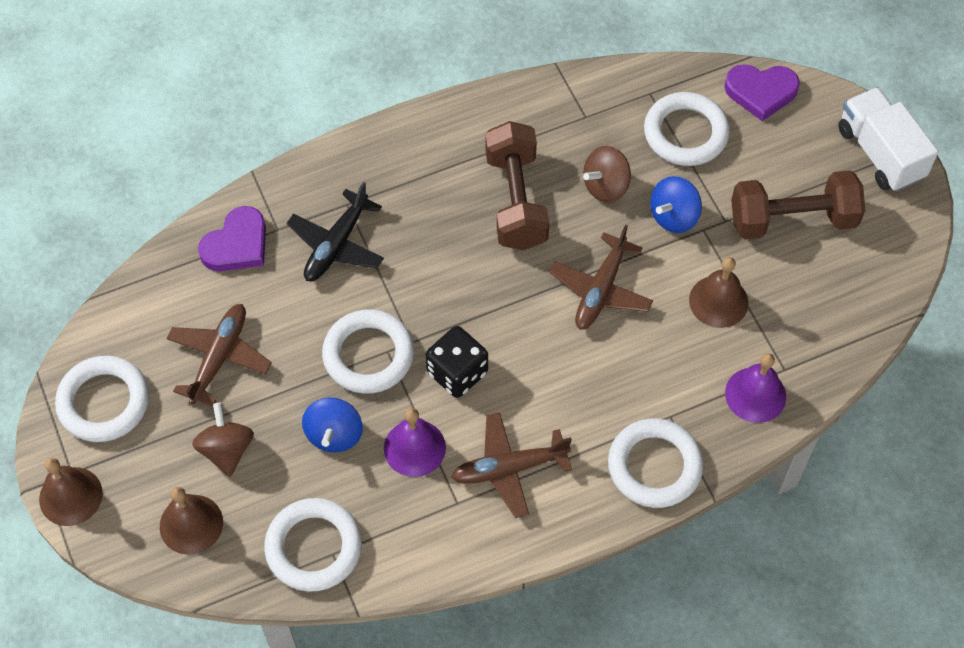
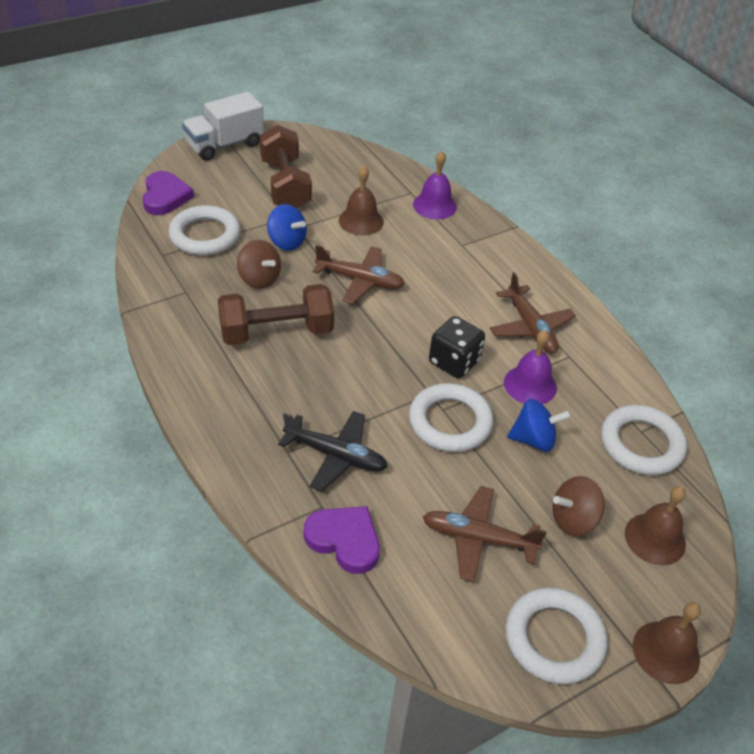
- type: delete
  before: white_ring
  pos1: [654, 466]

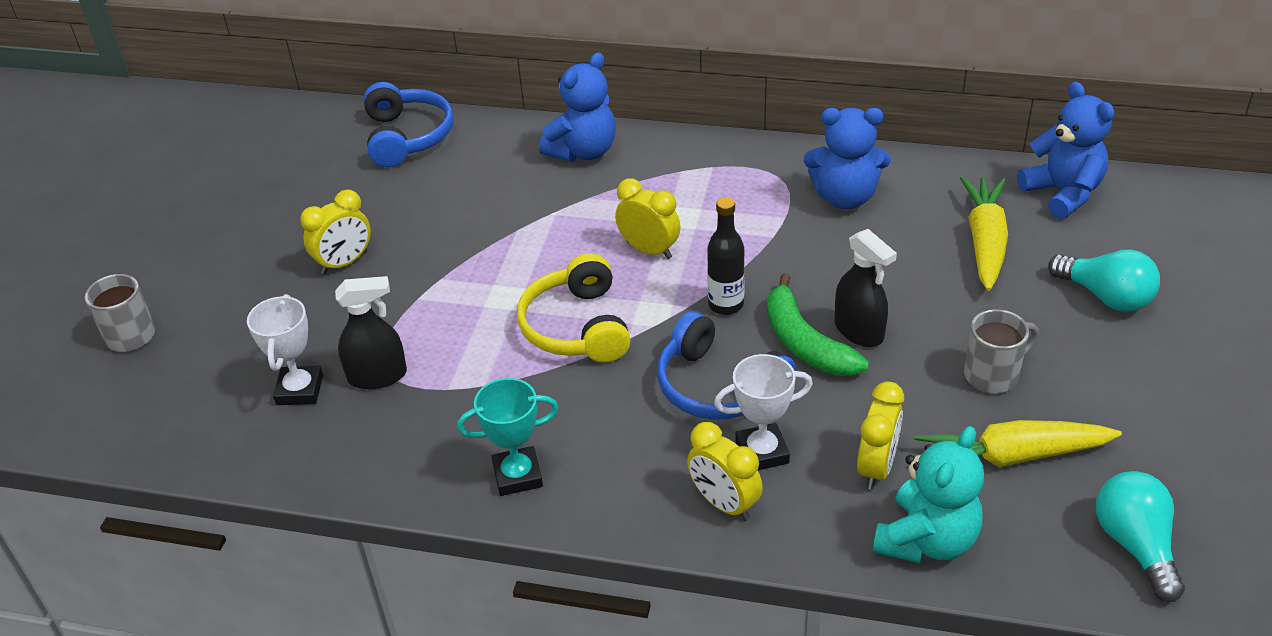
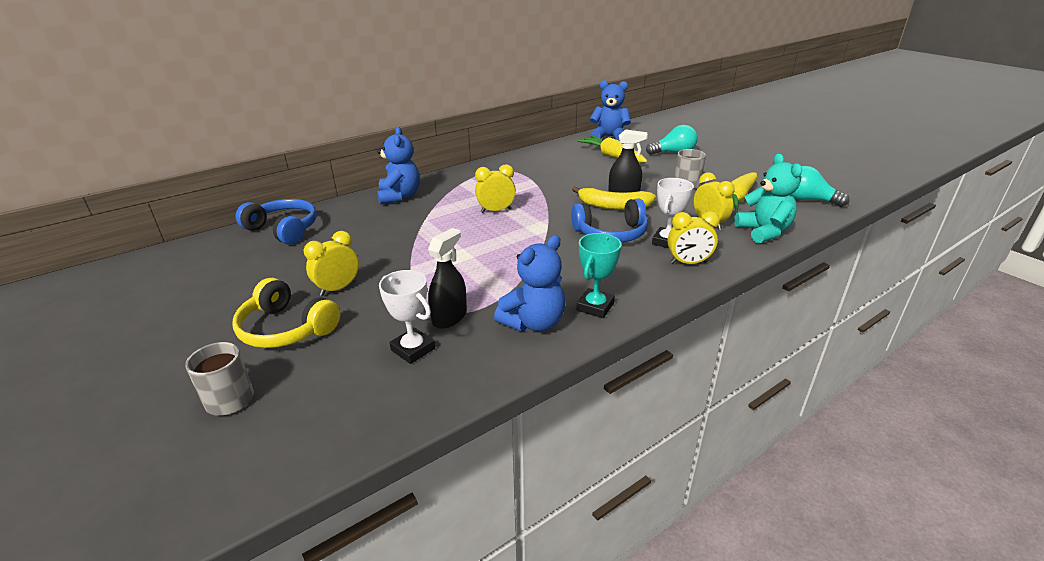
- type: rotate
  before: yellow_clock
  pos1: [344, 263]
  pos2: [338, 288]
  turn: -135
- type: move
  before: yellow_headphones
  pos1: [577, 327]
  pos2: [286, 329]
- type: delete
  before: black_bottle
  pos1: [726, 305]
- type: recolor
  before: green_banana
  after: yellow_banana
  pos1: [805, 343]
  pos2: [613, 206]
- type: move
  before: blue_teddy_bear
  pos1: [845, 197]
  pos2: [533, 323]

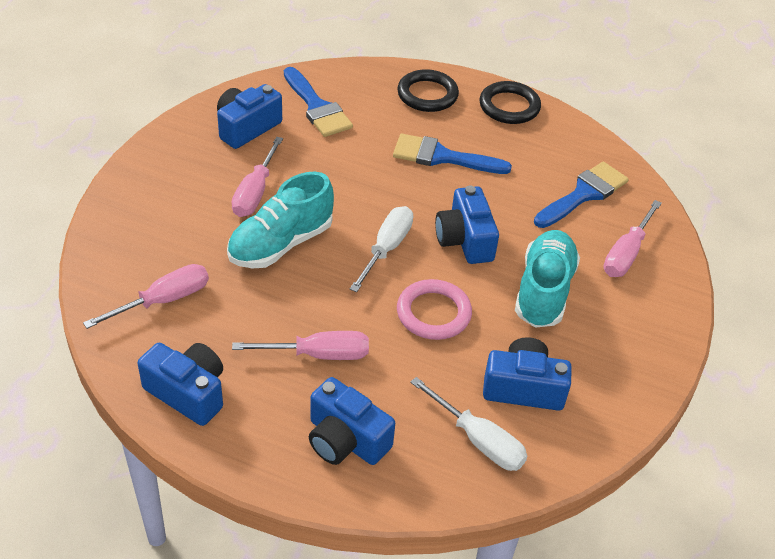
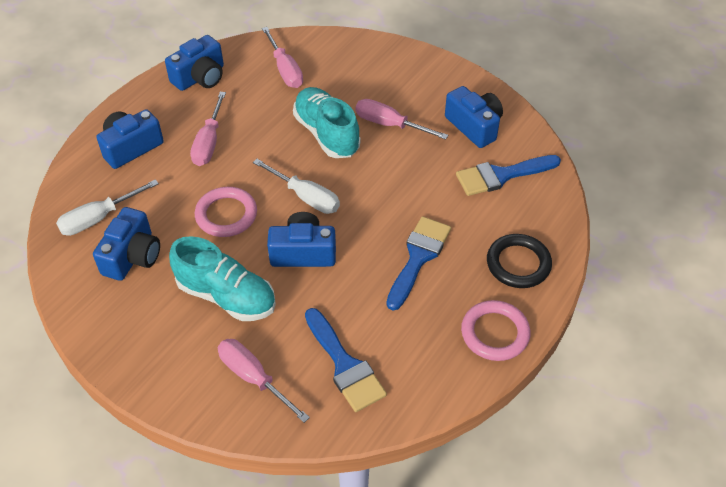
- type: recolor
  before: black_ring
  after: pink_ring
  pos1: [509, 106]
  pos2: [495, 333]

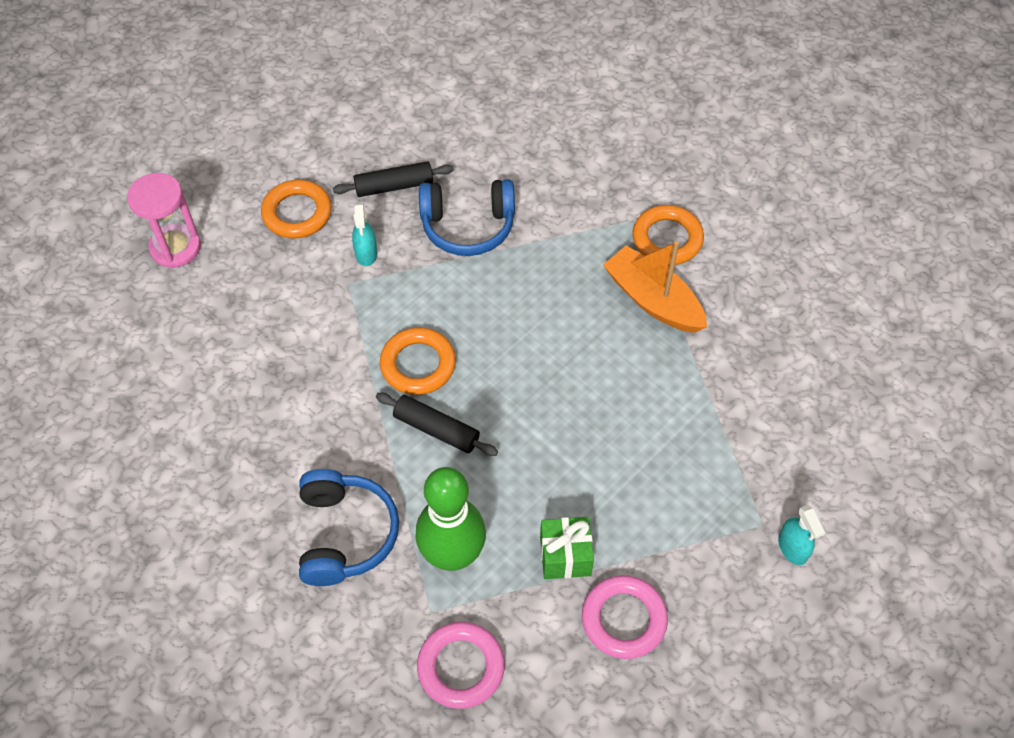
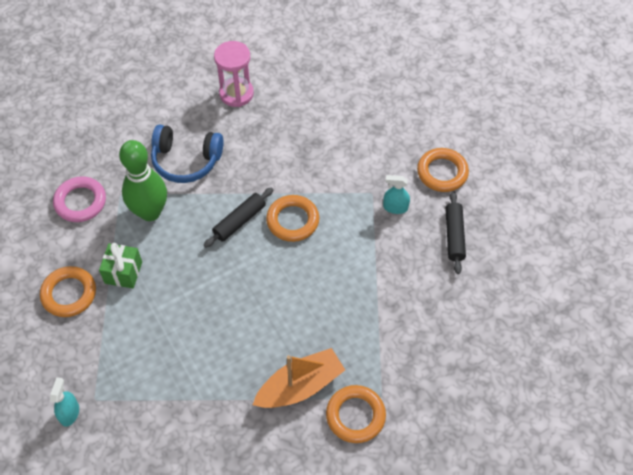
- type: move
  before: pink_hourglass
  pos1: [175, 247]
  pos2: [236, 93]
- type: delete
  before: blue_headphones
  pos1: [468, 226]
- type: recolor
  before: pink_ring
  after: orange_ring
  pos1: [623, 619]
  pos2: [69, 294]
- type: rotate
  before: turquoise_spray_bottle
  pos1: [792, 548]
  pos2: [69, 413]
  turn: 105

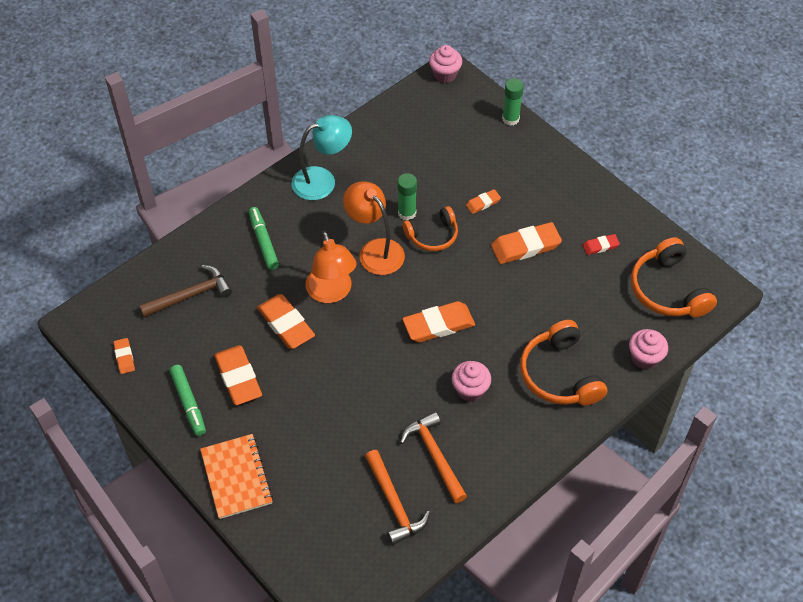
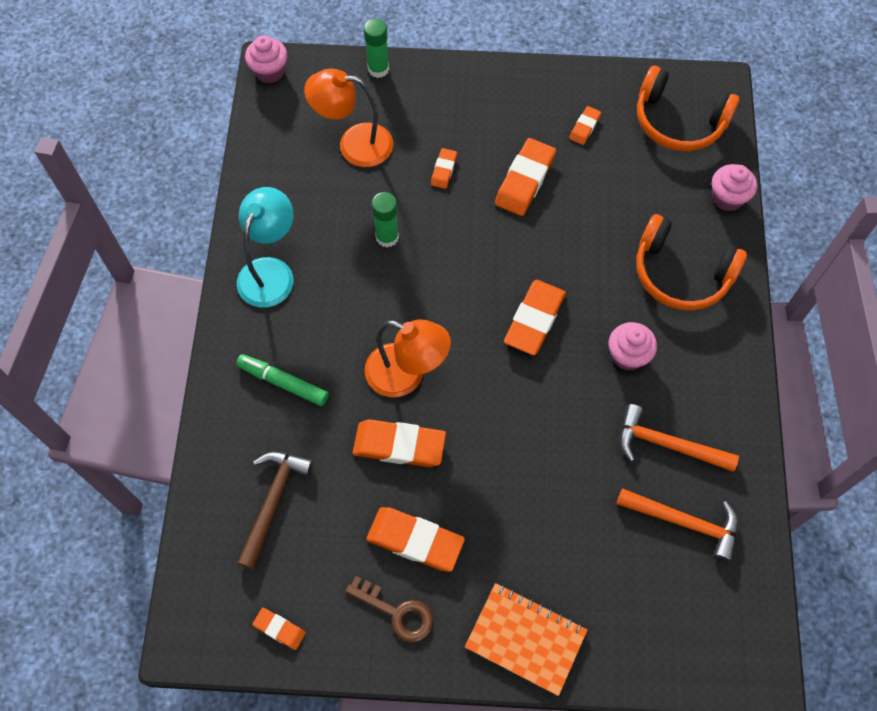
- type: replace
  before: green_marker
  after: brown_key
  pos1: [188, 403]
  pos2: [397, 612]
- type: move
  before: orange_lamp
  pos1: [375, 250]
  pos2: [354, 144]
- type: delete
  before: orange_headphones
  pos1: [432, 235]
- type: recolor
  before: red_eraser
  after: orange_eraser
  pos1: [600, 246]
  pos2: [584, 127]

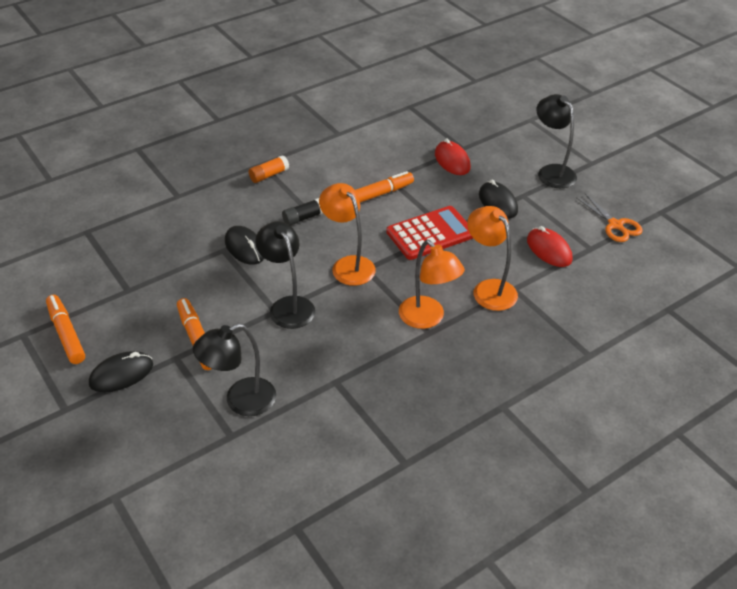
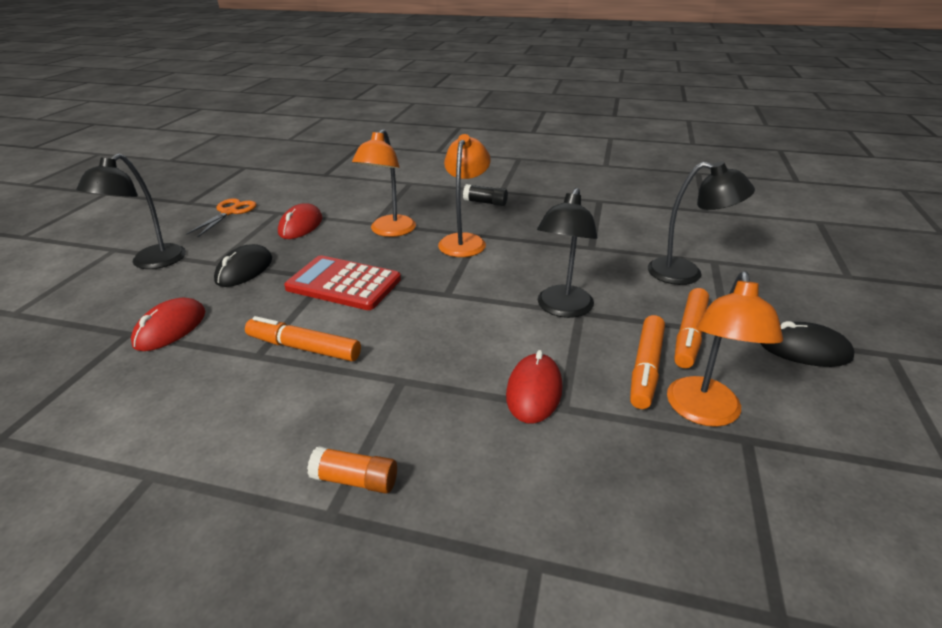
- type: move
  before: orange_marker
  pos1: [66, 334]
  pos2: [645, 368]
- type: recolor
  before: black_mouse
  after: red_mouse
  pos1: [245, 248]
  pos2: [534, 391]
- type: move
  before: black_glue_stick
  pos1: [303, 218]
  pos2: [485, 202]
- type: move
  before: orange_lamp
  pos1: [348, 265]
  pos2: [704, 413]

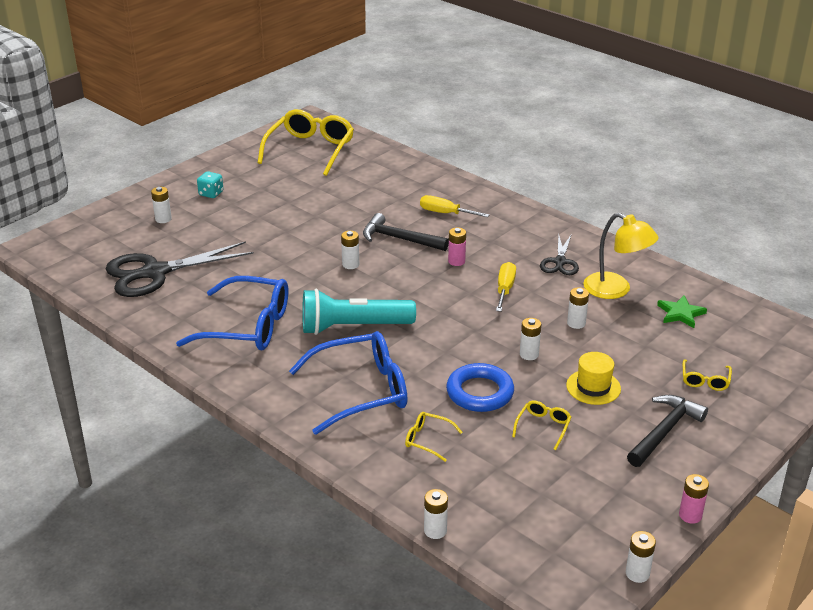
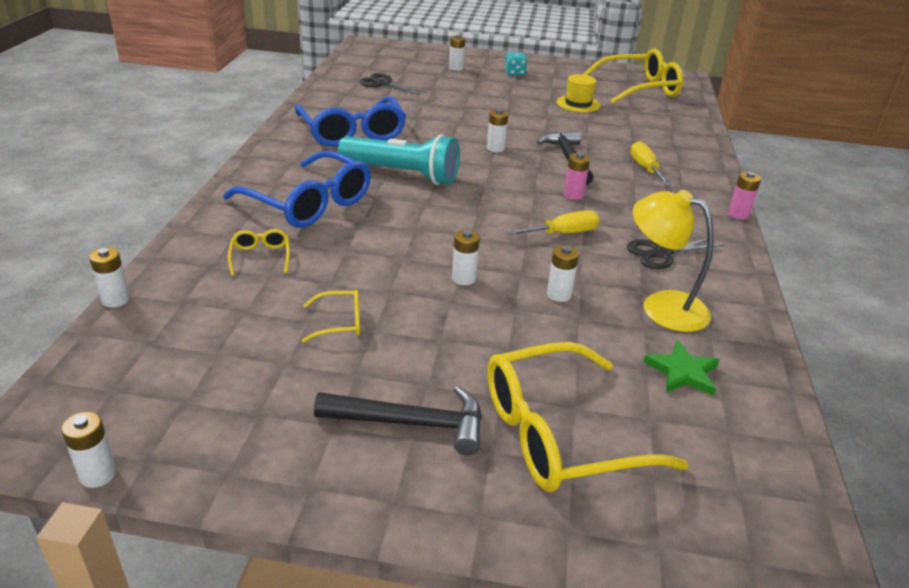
- type: resize
  before: black_scissors
  pos1: [155, 272]
  pos2: [383, 84]
  scale: 0.53
- type: rotate
  before: turquoise_flashlight
  pos1: [353, 327]
  pos2: [402, 174]
  turn: 150
- type: delete
  before: blue_ring
  pos1: [480, 392]
- type: move
  before: yellow_hat
  pos1: [593, 387]
  pos2: [578, 104]
- type: rotate
  before: yellow_lamp
  pos1: [615, 290]
  pos2: [662, 306]
  turn: 120
- type: move
  before: pink_battery
  pos1: [690, 515]
  pos2: [738, 214]
- type: resize
  before: yellow_glasses
  pos1: [705, 380]
  pos2: [559, 434]
  scale: 2.29

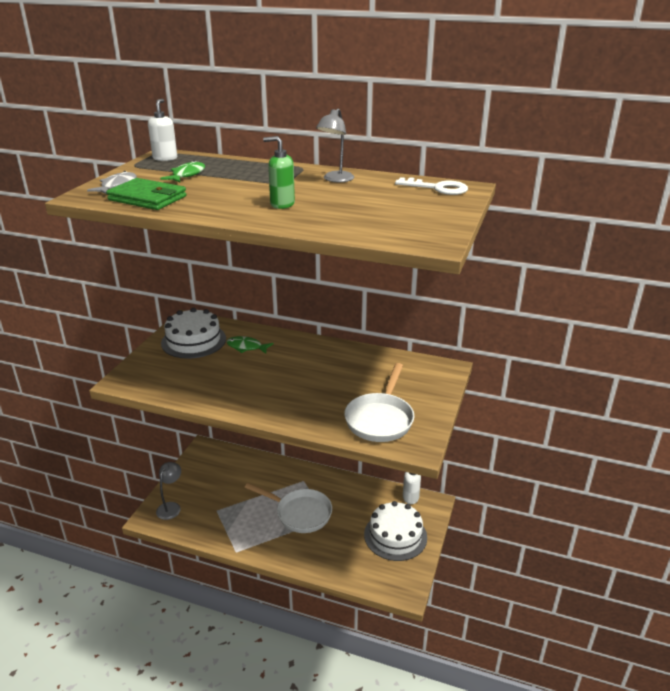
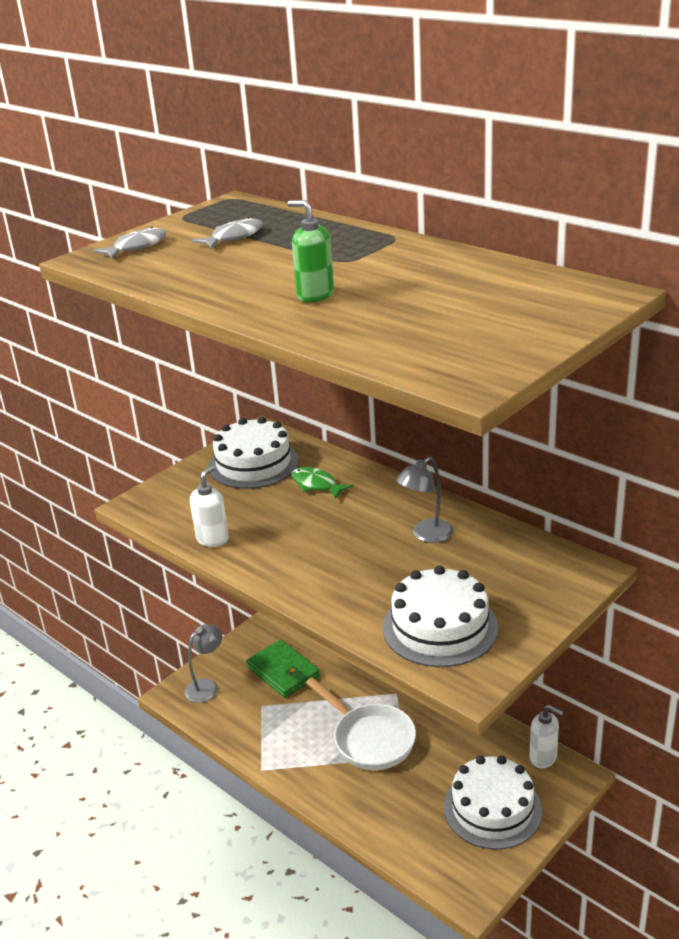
- type: move
  before: green_wallet
  pos1: [147, 198]
  pos2: [283, 671]
- type: move
  before: white_soap_dispenser
  pos1: [165, 158]
  pos2: [212, 539]
- type: recolor
  before: green_fish
  after: grey_fish
  pos1: [187, 175]
  pos2: [233, 237]
- type: move
  before: grey_lamp
  pos1: [335, 179]
  pos2: [426, 535]
- type: replace
  before: white_pan
  after: white_cake
  pos1: [380, 419]
  pos2: [440, 627]
- type: delete
  before: white_key
  pos1: [437, 188]

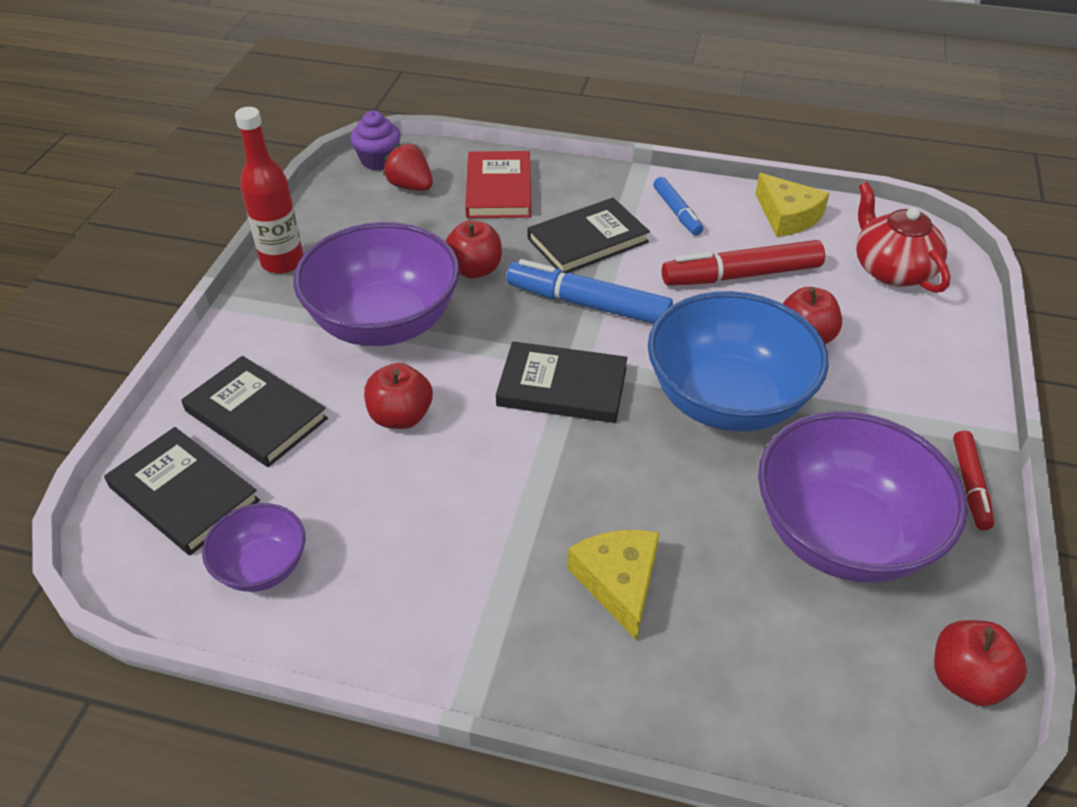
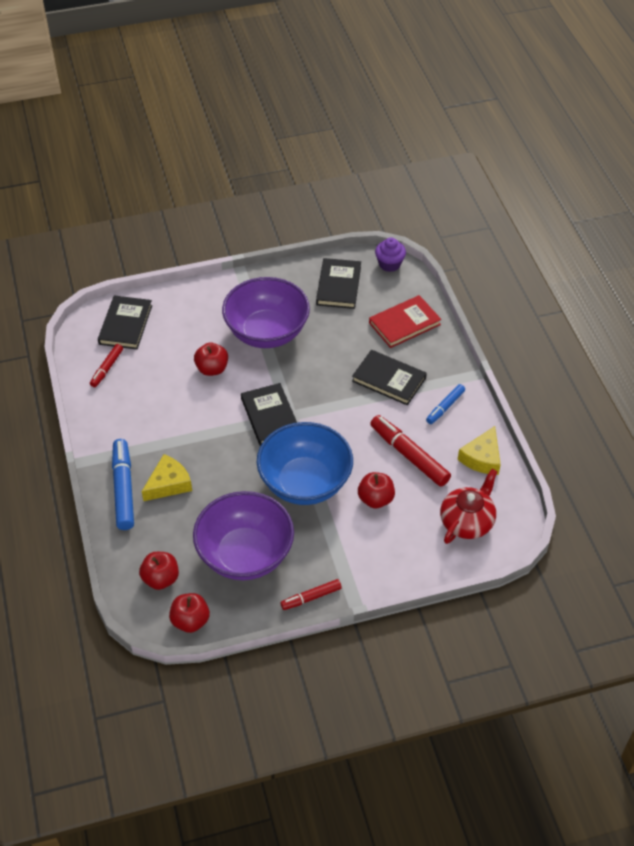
- type: move
  before: black_book
  pos1: [256, 415]
  pos2: [338, 286]
- type: replace
  before: purple_bowl
  after: red_marker
  pos1: [262, 567]
  pos2: [107, 368]
- type: delete
  before: red_bottle
  pos1: [282, 262]
- type: delete
  before: red_strawberry
  pos1: [410, 186]
- type: move
  before: red_apple
  pos1: [474, 269]
  pos2: [161, 579]
- type: move
  before: blue_marker
  pos1: [588, 304]
  pos2: [123, 489]

